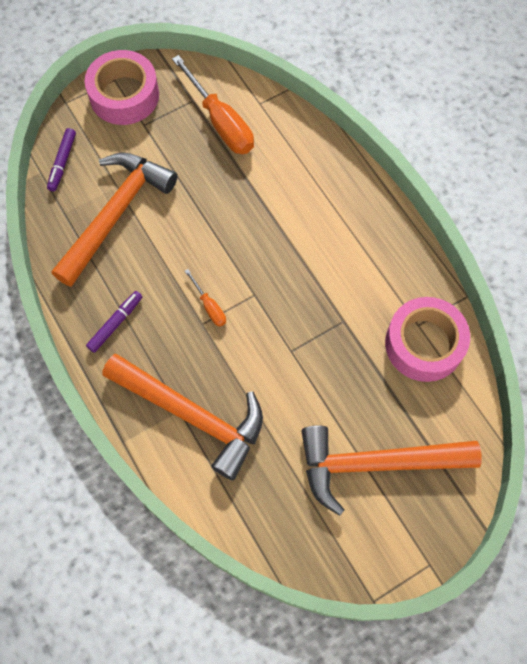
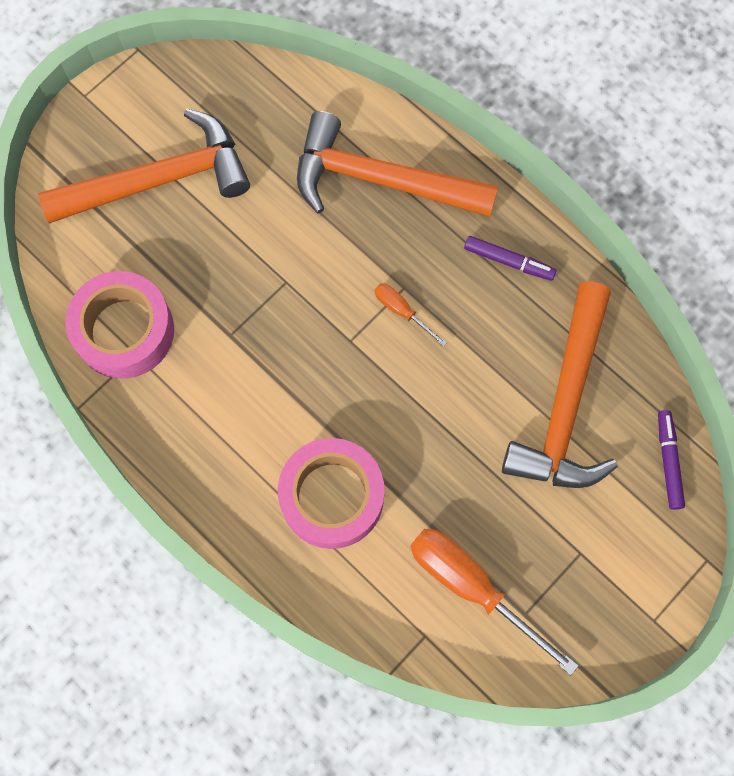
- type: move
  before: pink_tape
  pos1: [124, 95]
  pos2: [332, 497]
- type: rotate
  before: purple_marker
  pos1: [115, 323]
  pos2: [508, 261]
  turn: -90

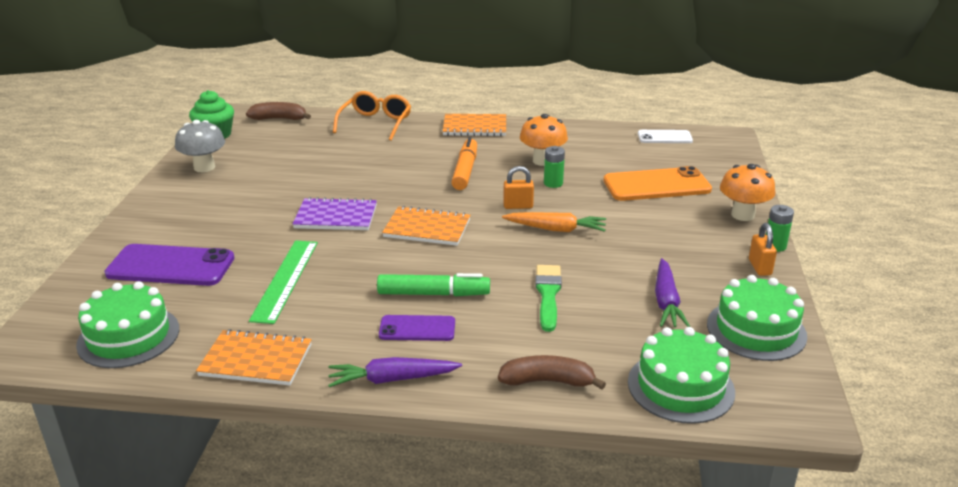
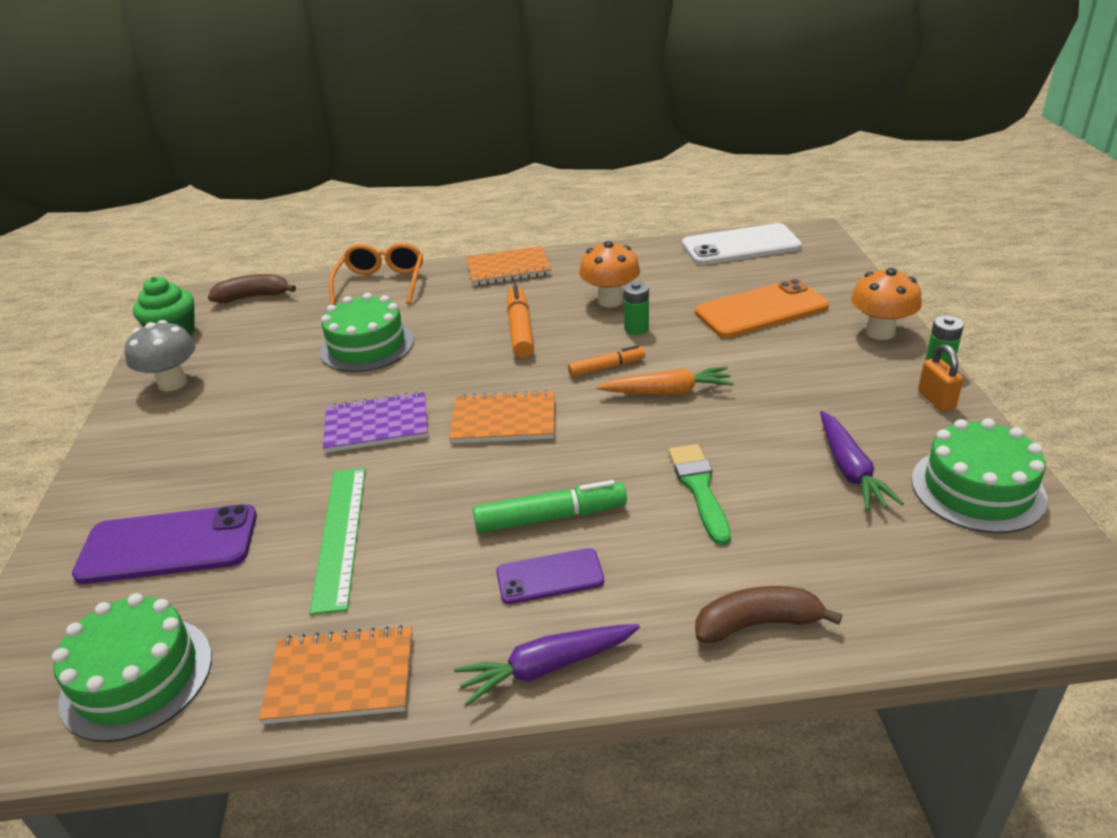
- type: replace
  before: orange_padlock
  after: orange_marker
  pos1: [518, 206]
  pos2: [606, 367]
- type: move
  before: green_cake
  pos1: [680, 386]
  pos2: [367, 346]
- type: resize
  before: white_phone
  pos1: [664, 137]
  pos2: [740, 246]
  scale: 1.74

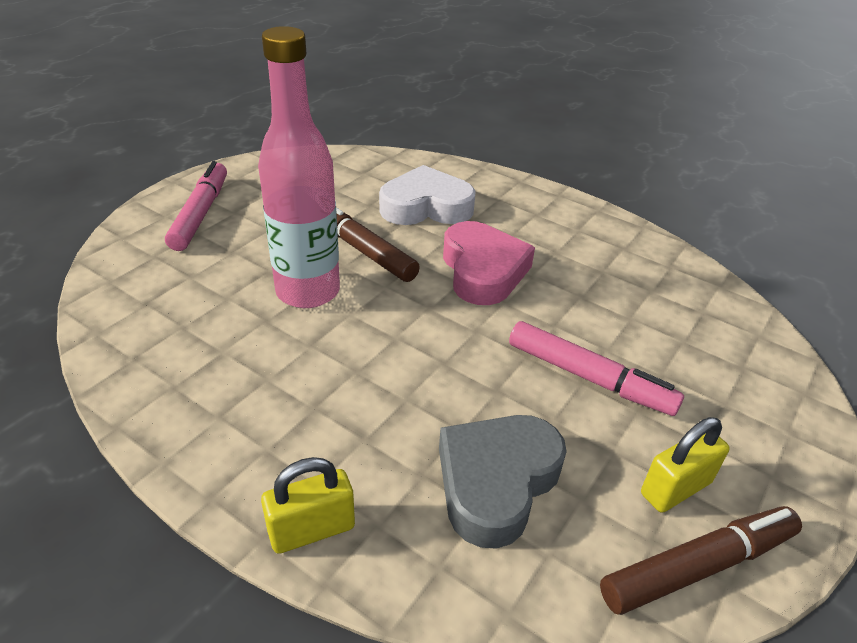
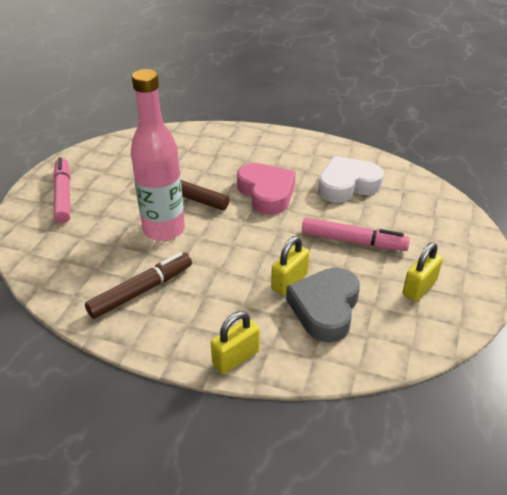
- type: move
  before: white_heart
  pos1: [426, 207]
  pos2: [347, 185]
- type: move
  before: brown_marker
  pos1: [698, 566]
  pos2: [141, 291]
- type: insert
  after: yellow_padlock
  pos2: [289, 281]

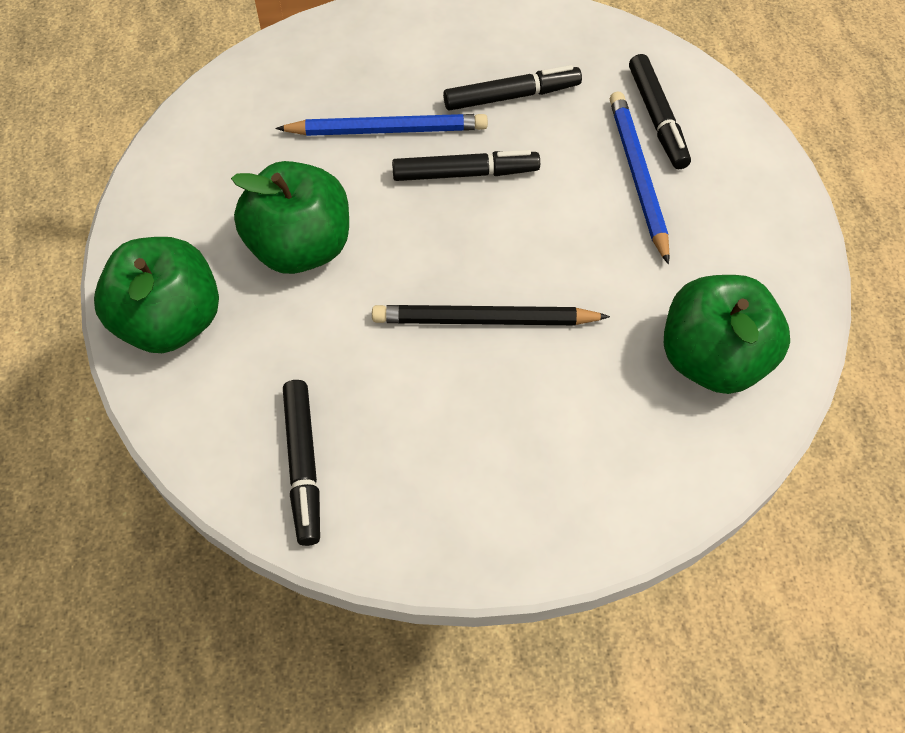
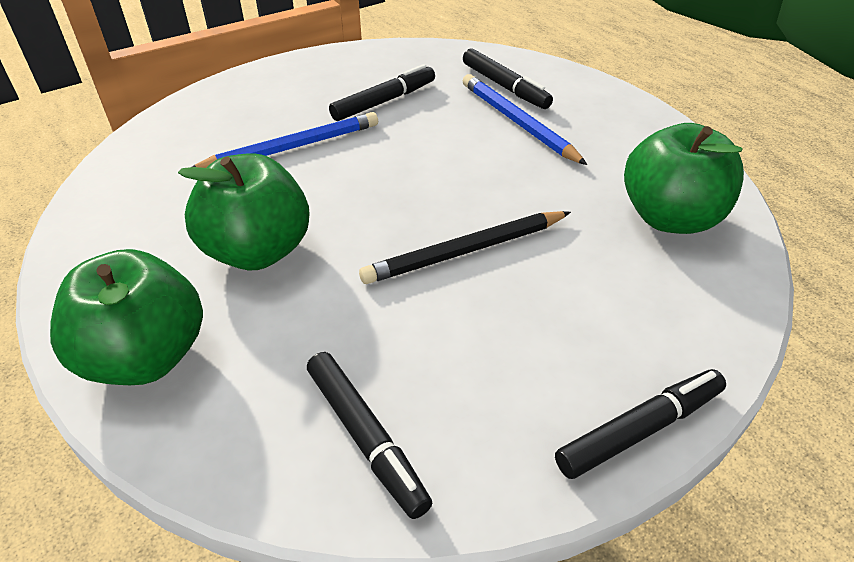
- type: move
  before: black_marker
  pos1: [465, 173]
  pos2: [639, 429]

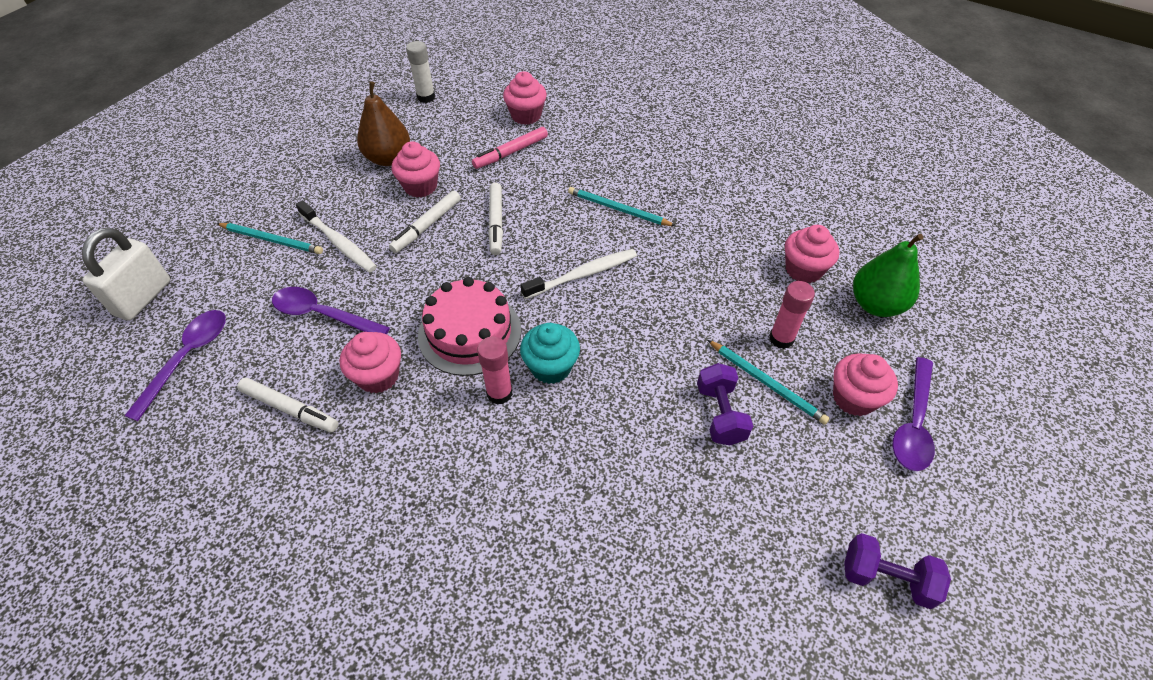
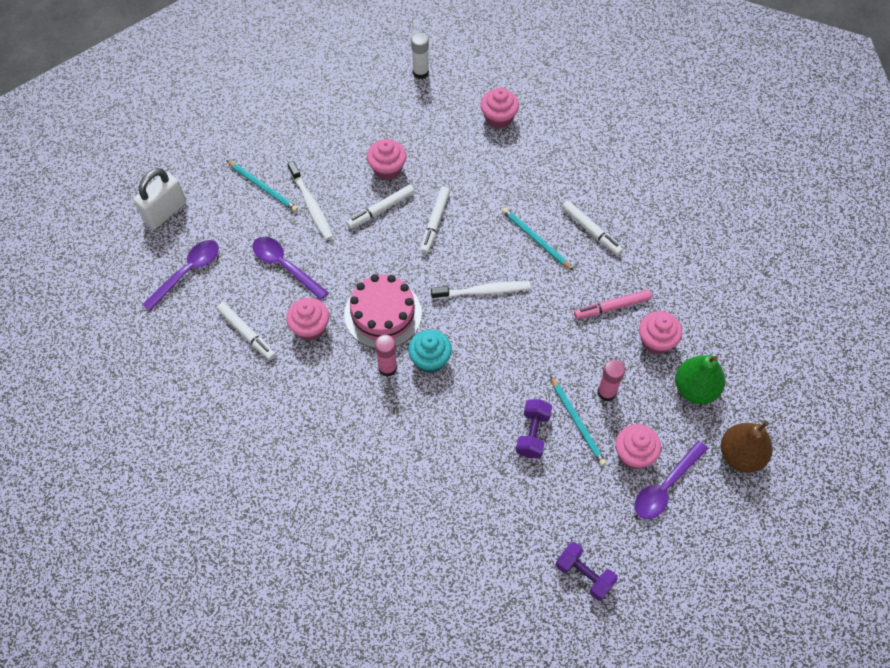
- type: move
  before: brown_pear
  pos1: [388, 158]
  pos2: [741, 455]
- type: move
  before: pink_marker
  pos1: [511, 153]
  pos2: [612, 307]
- type: insert
  after: white_marker
  pos2: [591, 230]

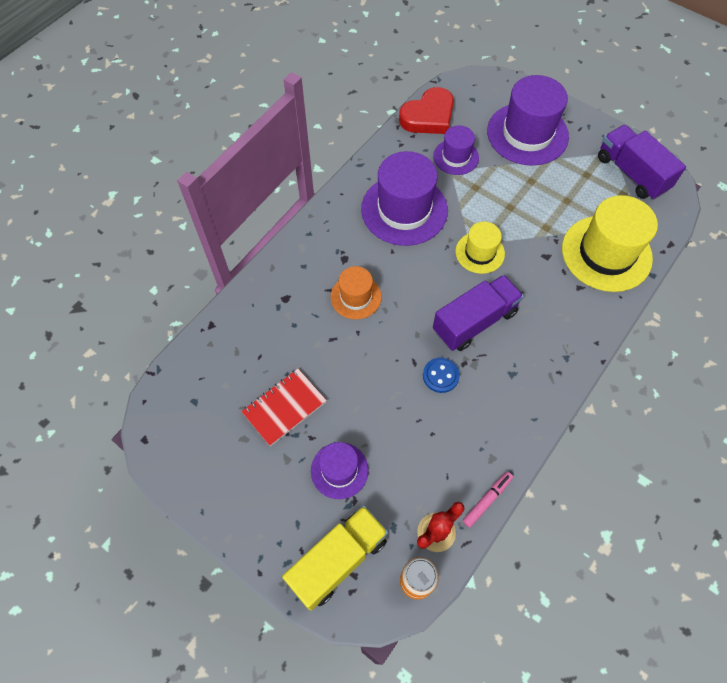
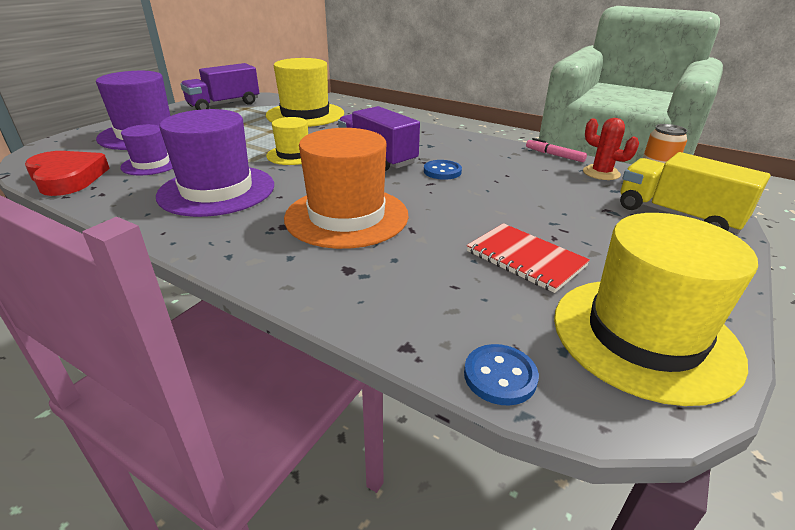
- type: delete
  before: purple_hat
  pos1: [339, 470]
- type: resize
  before: orange_hat
  pos1: [356, 297]
  pos2: [347, 216]
  scale: 1.81
- type: insert
  after: blue_button
  pos2: [500, 376]
- type: insert
  after: yellow_hat
  pos2: [644, 336]

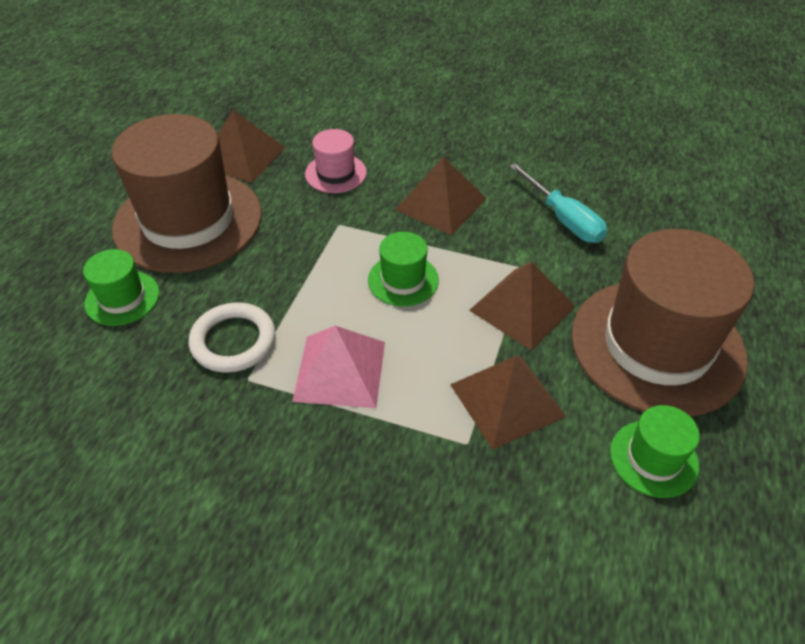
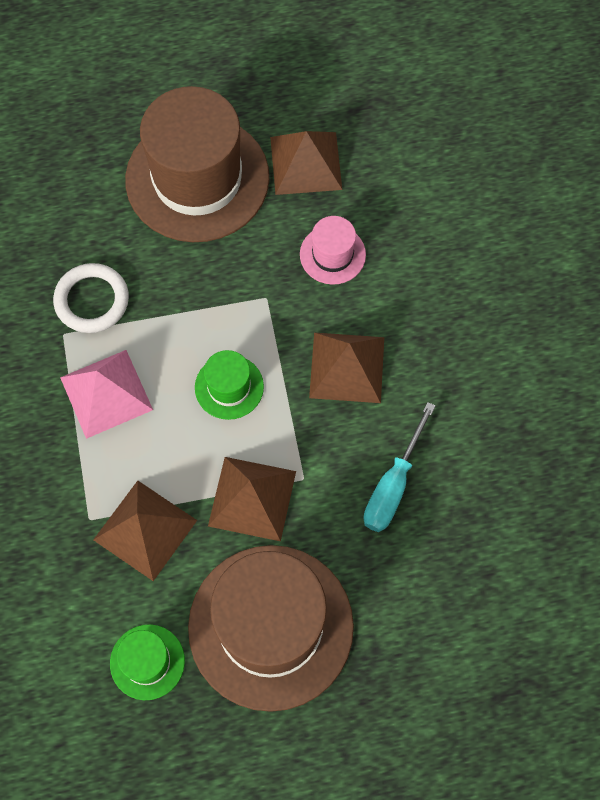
- type: delete
  before: green_hat
  pos1: [122, 298]

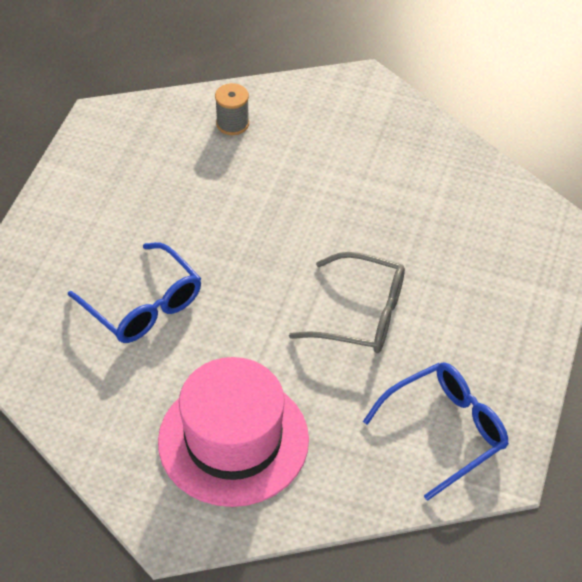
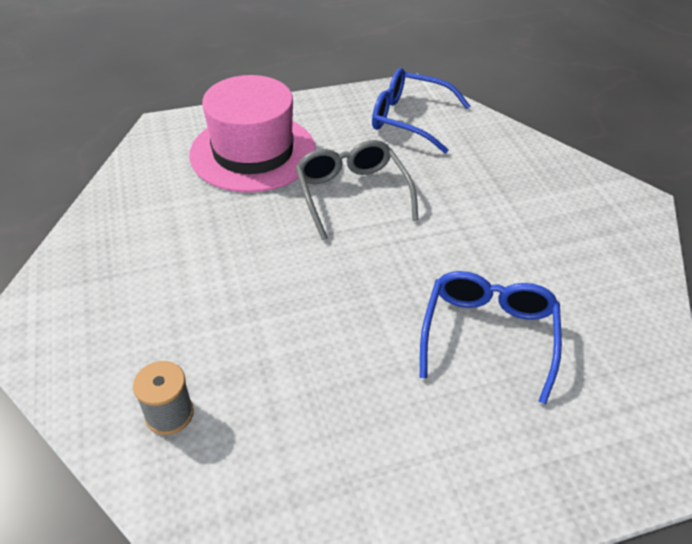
- type: move
  before: pink_hat
  pos1: [233, 440]
  pos2: [253, 152]

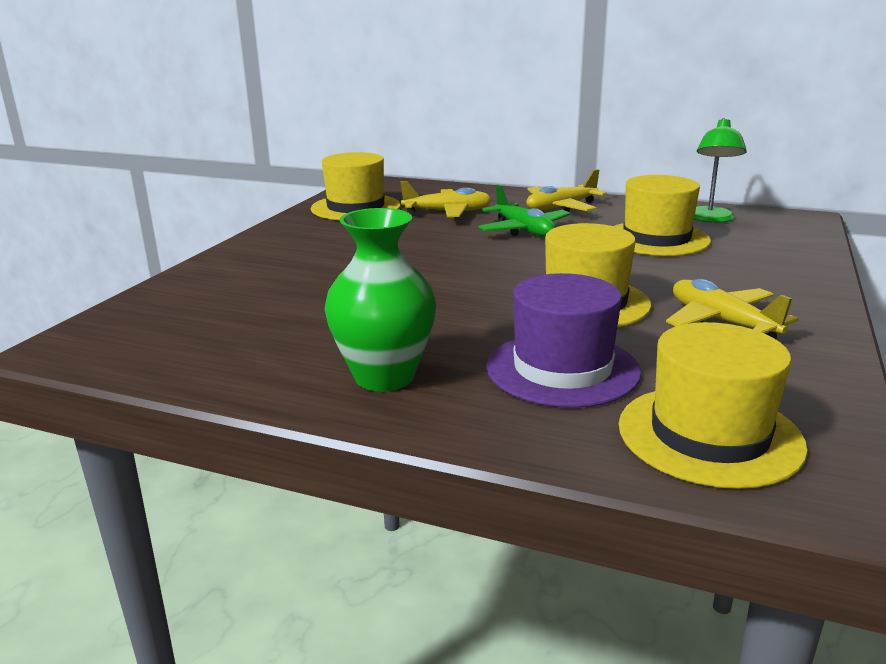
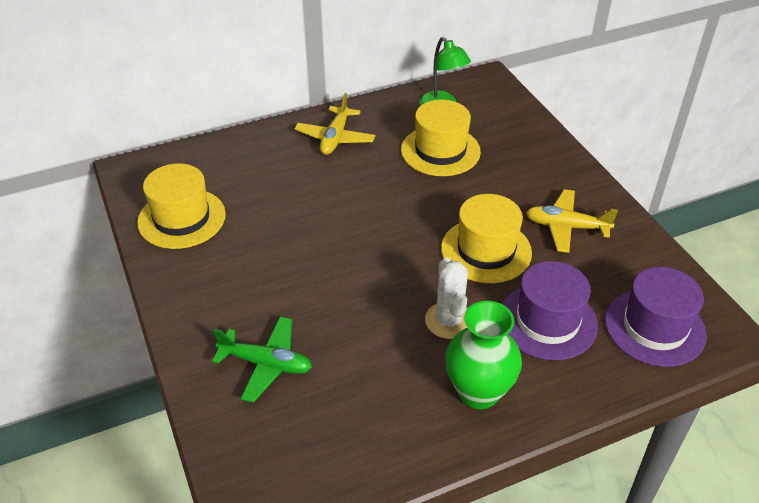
- type: delete
  before: yellow_plane
  pos1: [447, 212]
- type: move
  before: green_plane
  pos1: [523, 230]
  pos2: [266, 364]
- type: recolor
  before: yellow_hat
  after: purple_hat
  pos1: [709, 435]
  pos2: [654, 327]
- type: insert
  after: white_cactus
  pos2: [449, 320]

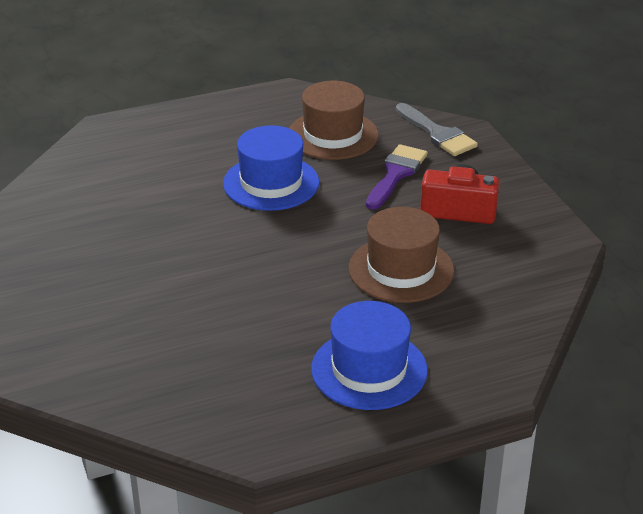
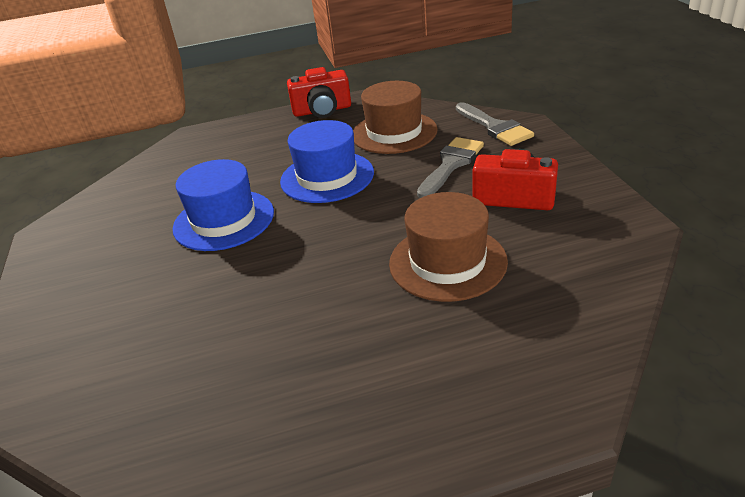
- type: move
  before: blue_hat
  pos1: [369, 369]
  pos2: [224, 220]
- type: recolor
  before: purple_brush
  after: grey_brush
  pos1: [396, 174]
  pos2: [451, 164]
- type: insert
  after: red_camera
  pos2: [322, 110]

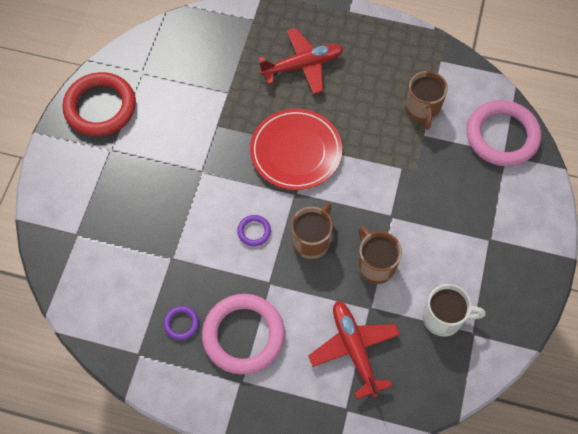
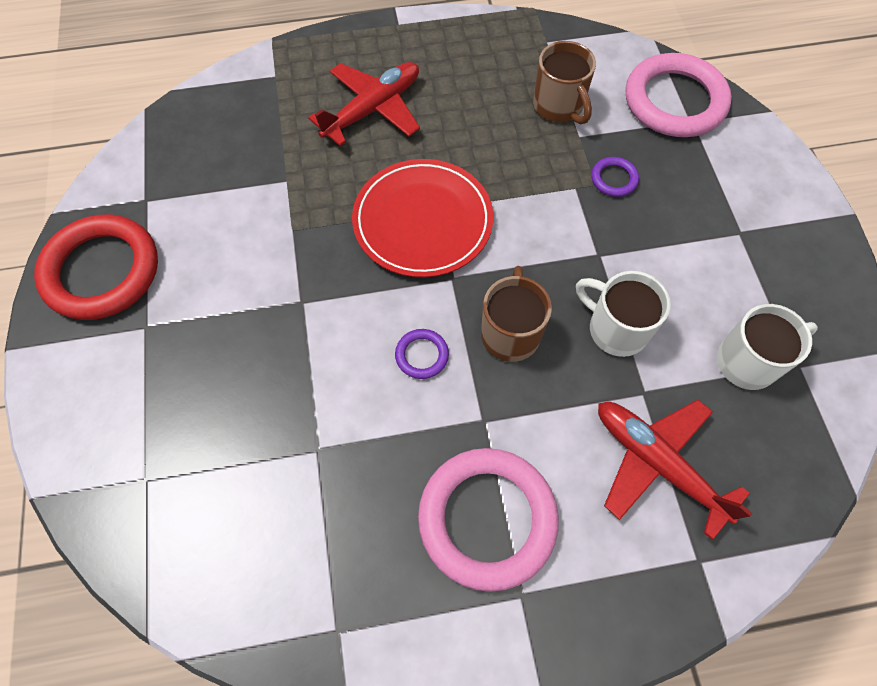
- type: move
  before: purple_ring
  pos1: [181, 323]
  pos2: [614, 179]
- type: recolor
  before: brown_mug
  after: white_mug
  pos1: [375, 265]
  pos2: [616, 329]

